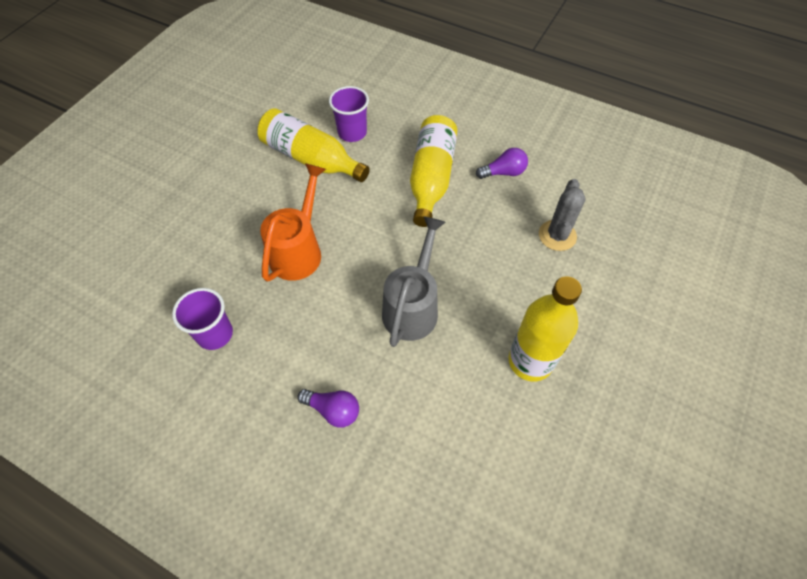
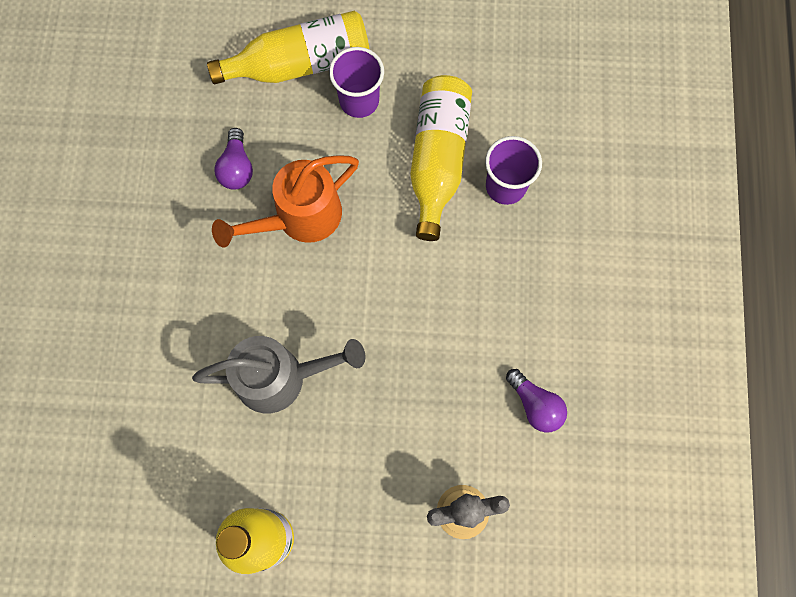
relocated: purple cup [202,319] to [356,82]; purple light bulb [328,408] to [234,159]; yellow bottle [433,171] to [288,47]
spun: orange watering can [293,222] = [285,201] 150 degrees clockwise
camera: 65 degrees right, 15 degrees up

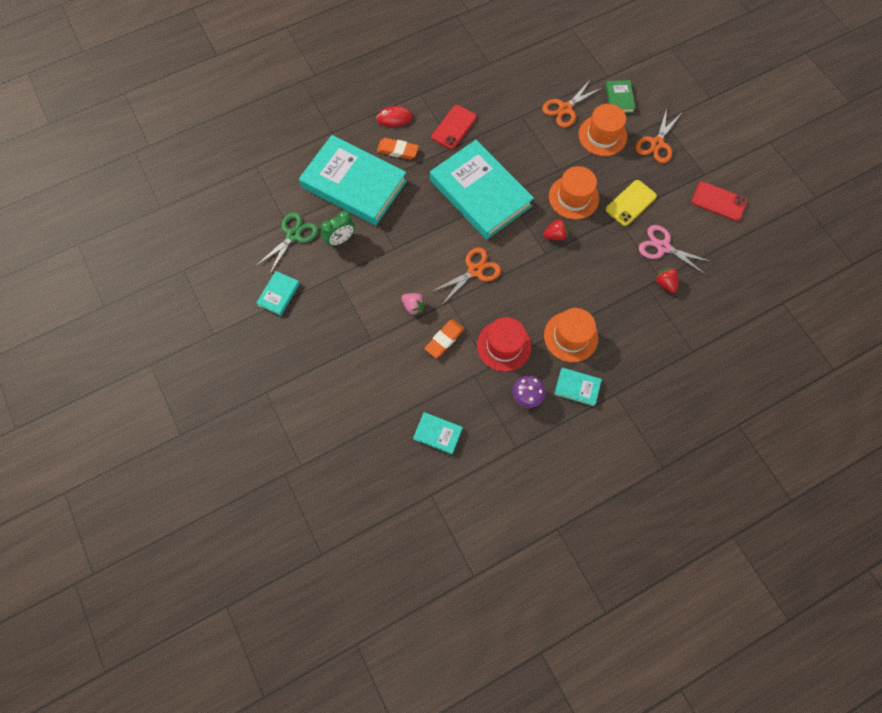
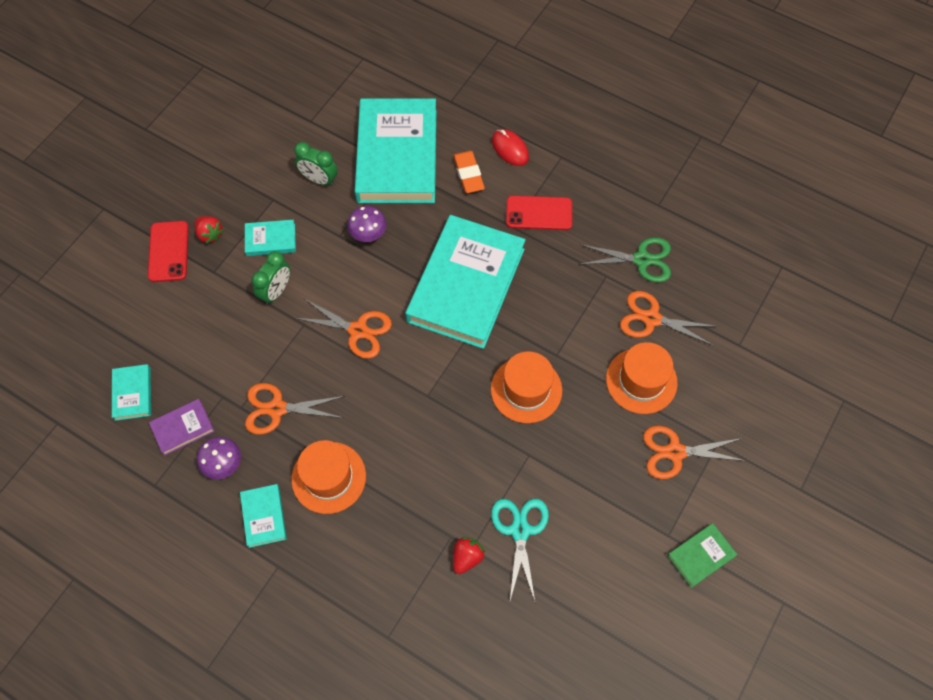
missing: orange eraser [444,338]; yellow phone [631,203]
appeared: purple book [182,427]; purple mushroom [367,224]
relocated: green scissors [287,243] to [625,260]; turquoise book [278,293] to [270,238]; red strawberry [555,229] to [209,230]; green book [620,96] to [702,555]; red phone [719,201] to [168,251]
exchanged: pink strawberry [413,304] to green clock [271,278]; red hat [504,344] to orange scissors [295,408]
colour: pink scissors [675,250] to turquoise scissors [520,550]
camera: 60 degrees right, 5 degrees down

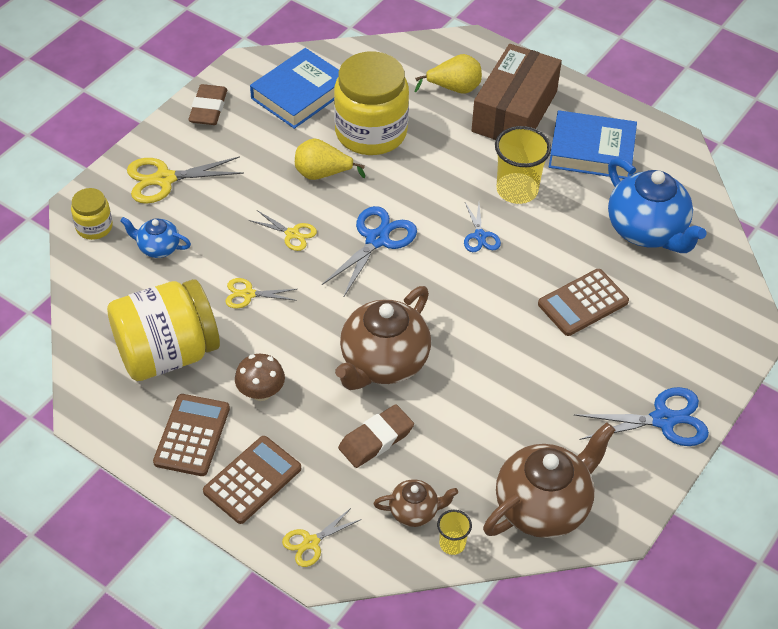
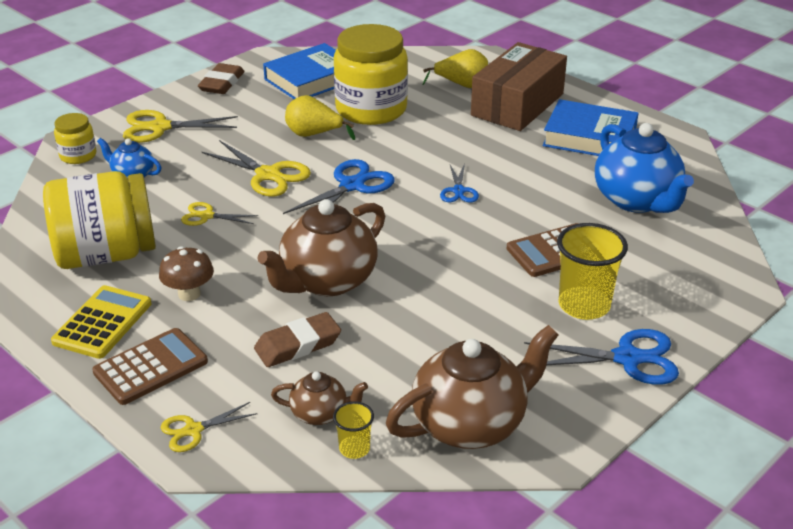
relocated: yellow cup [523,165] to [592,271]
colour: brown calculator [191,435] to yellow calculator [101,322]
size: yellow scissors [283,230] = [256,168] x1.71
camera: 10 degrees right, 15 degrees down

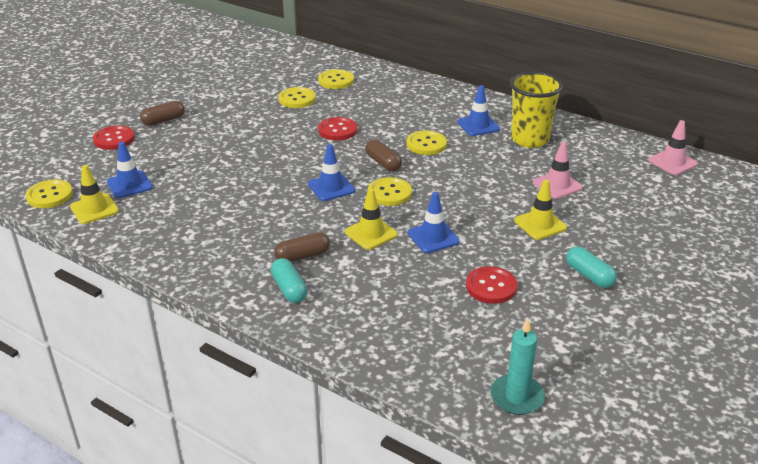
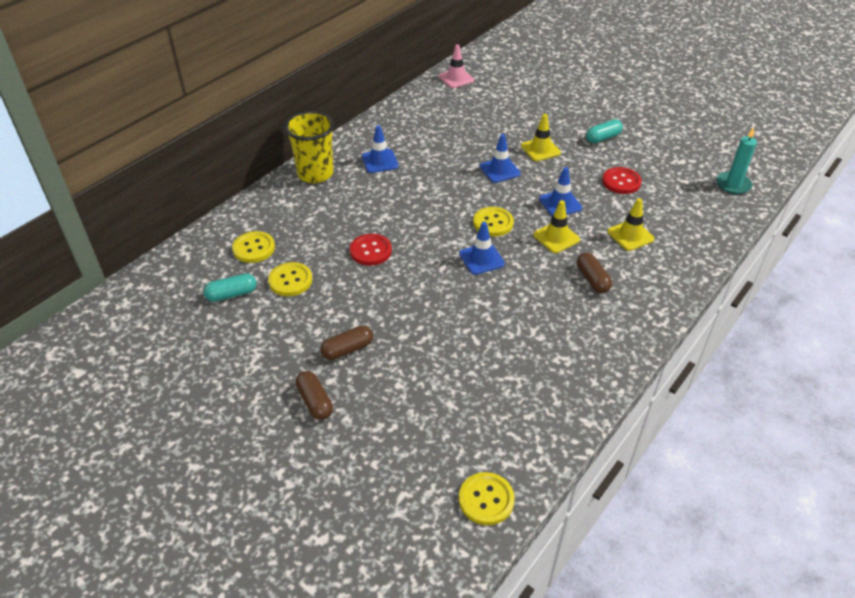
missing: red button [114,137]; yellow button [426,142]; pink traffic cone [558,170]
relocated: yellow traffic cone [94,194] to [631,224]; blue traffic cone [130,170] to [500,158]; turquoise capsule [289,280] to [229,288]; brown capsule [383,155] to [346,342]; yellow cup [536,110] to [309,147]
camera: 85 degrees left, 10 degrees up

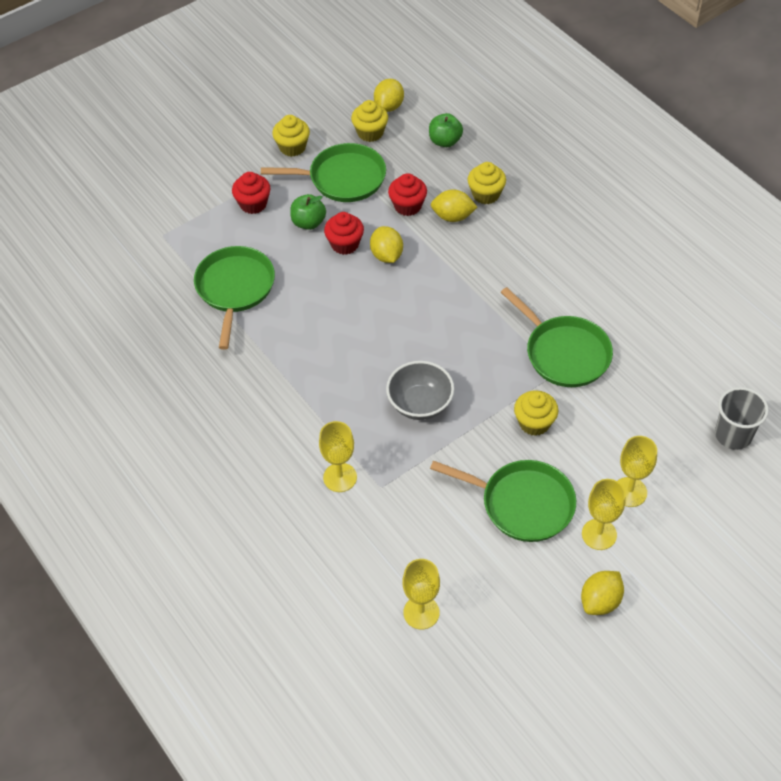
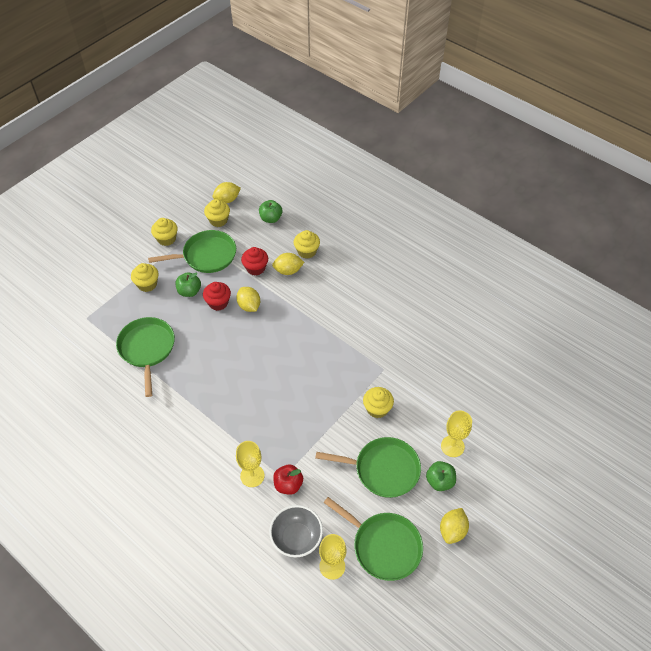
missing: grey cup [742,418]
appeared: red apple [288,479]
relocated: grey bowl [420,390] to [296,531]; green pan [557,337] to [373,539]
exchanged: yellow goblet [604,514] to green apple [441,476]
colour: red cupcake [251,193] to yellow cupcake [145,277]
spun: yellow lemon [389,95] = [227,192] 60 degrees clockwise
camera: 15 degrees left, 0 degrees up

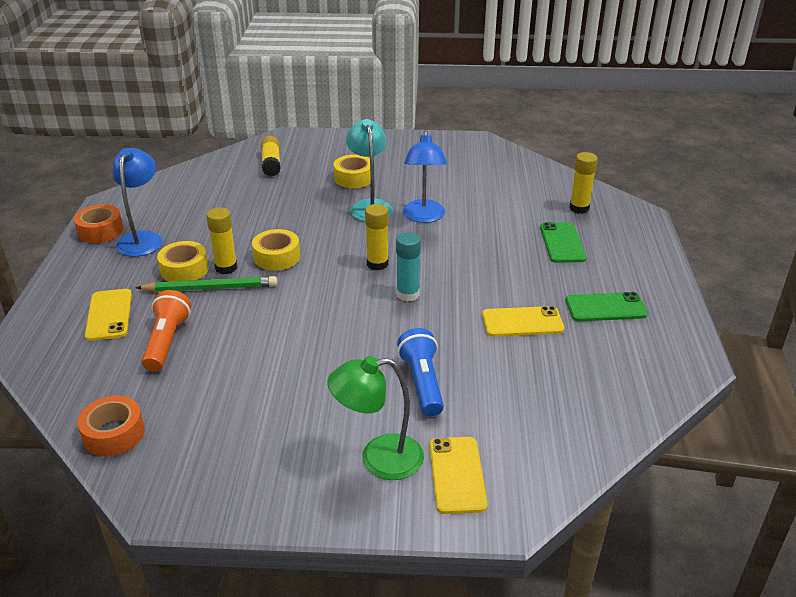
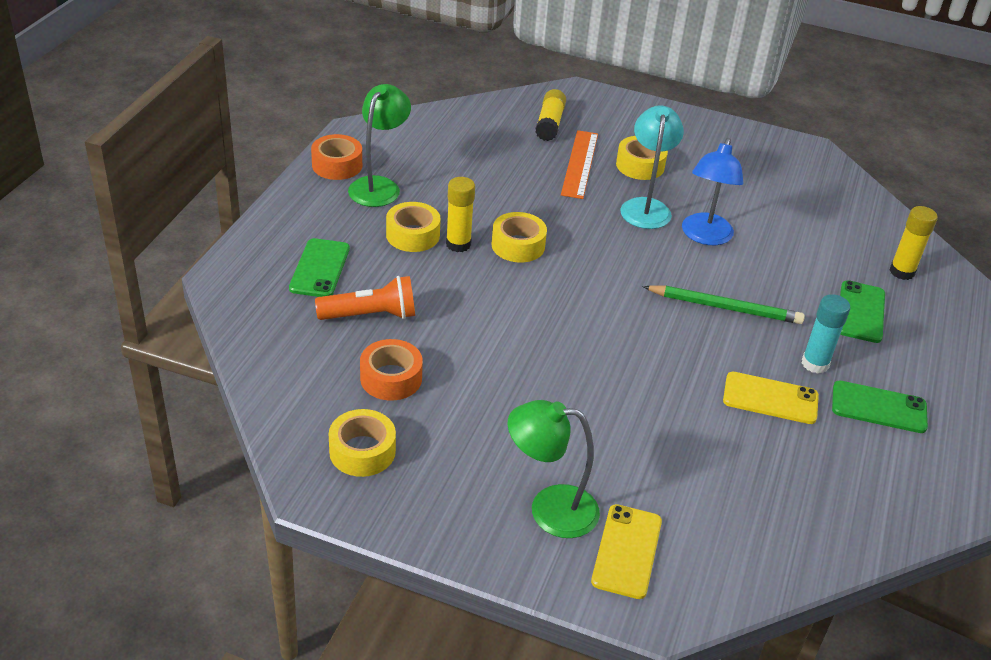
missing: yellow glue stick [377,237]; blue flashlight [420,372]
appeared: yellow tape [362,443]; orange ruler [579,164]
relocated: orange tape [111,425] to [391,369]; green pencil [206,284] to [724,305]; turquoise glue stick [408,266] to [826,334]
colour: yellow phone [108,315] to green phone [319,267]; blue lamp [137,202] to green lamp [379,145]
spun: orange flashlight [166,331] = [365,298] 60 degrees clockwise
camera: 15 degrees right, 5 degrees up

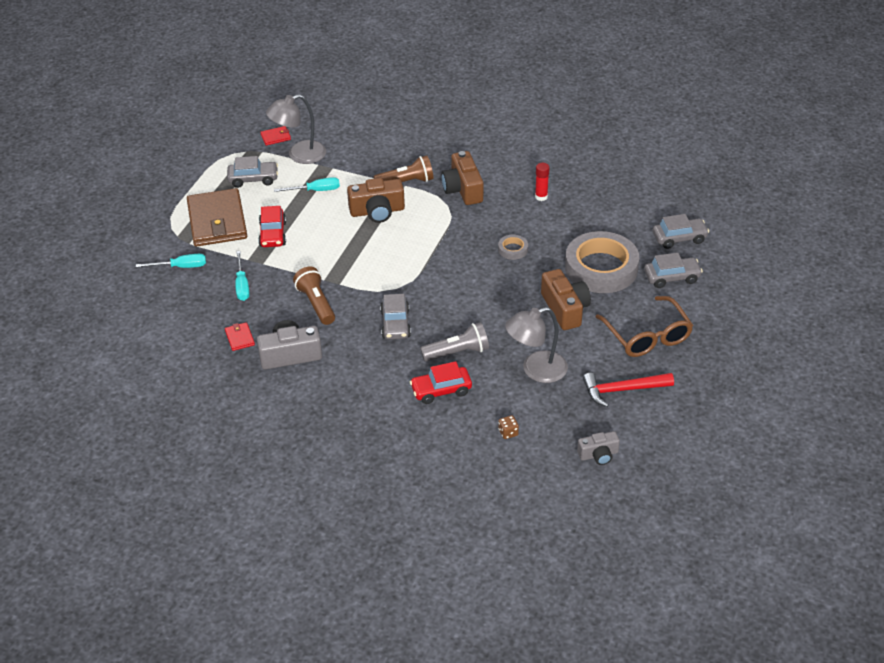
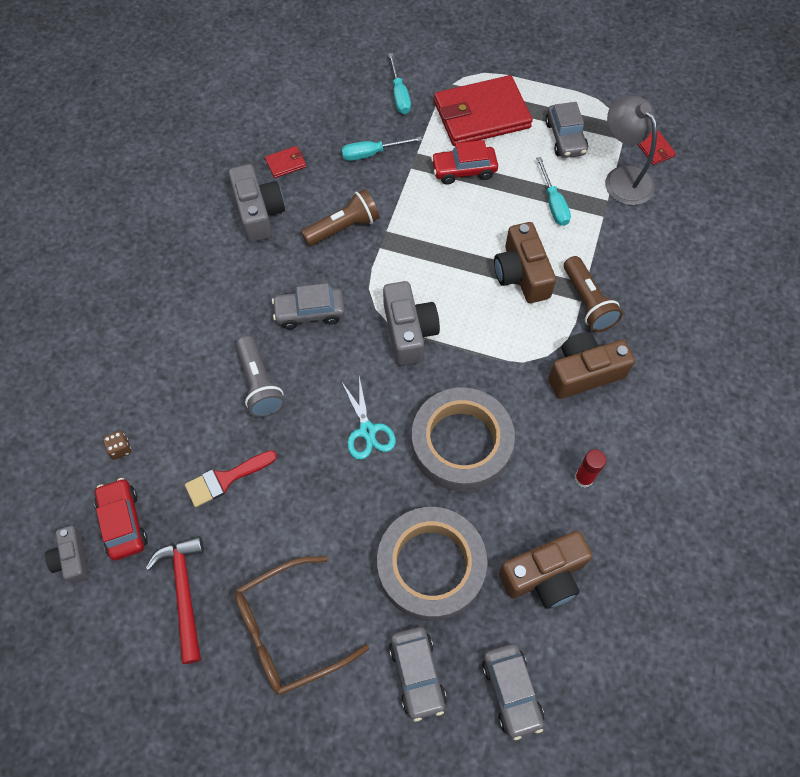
appeared: turquoise scissors [368,418]; grey camera [411,323]
relocated: red car [441,382] to [121,519]; brown camera [566,299] to [545,570]
exchanged: grey lamp [536,345] to red brush [231,478]
colour: brown wallet [217,217] to red wallet [483,110]
size: grey tape [513,247] = [463,439] x2.40
camera: 85 degrees right, 20 degrees up

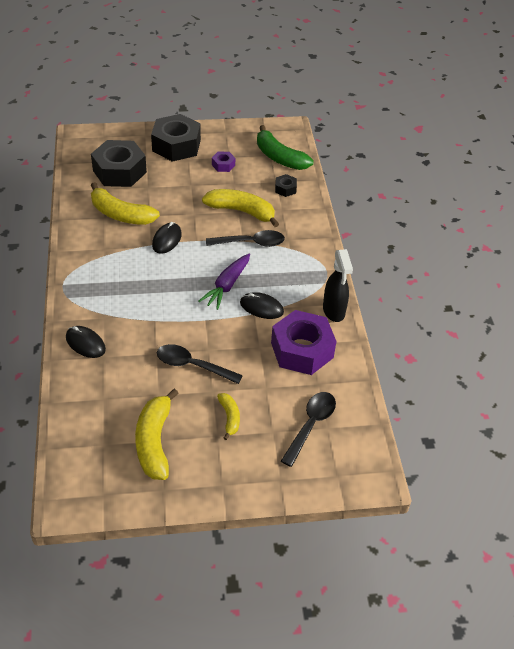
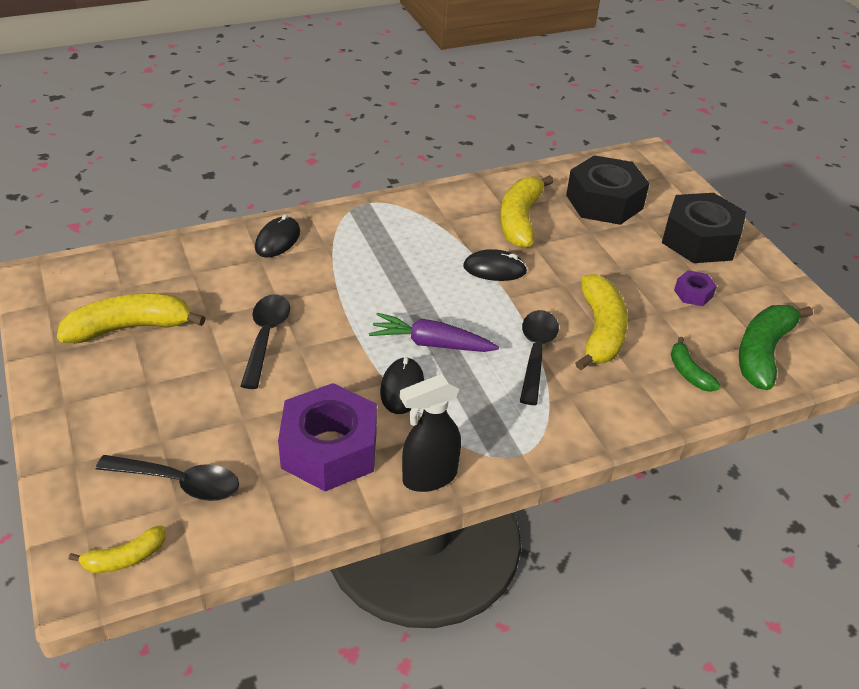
relocated: yellow banana [228,416] to [117,549]
exchanged: black nut [286,185] to green banana [696,364]
spun: black spoon [245,238] = [539,357] 150 degrees counterclockwise
camera: 75 degrees right, 5 degrees down

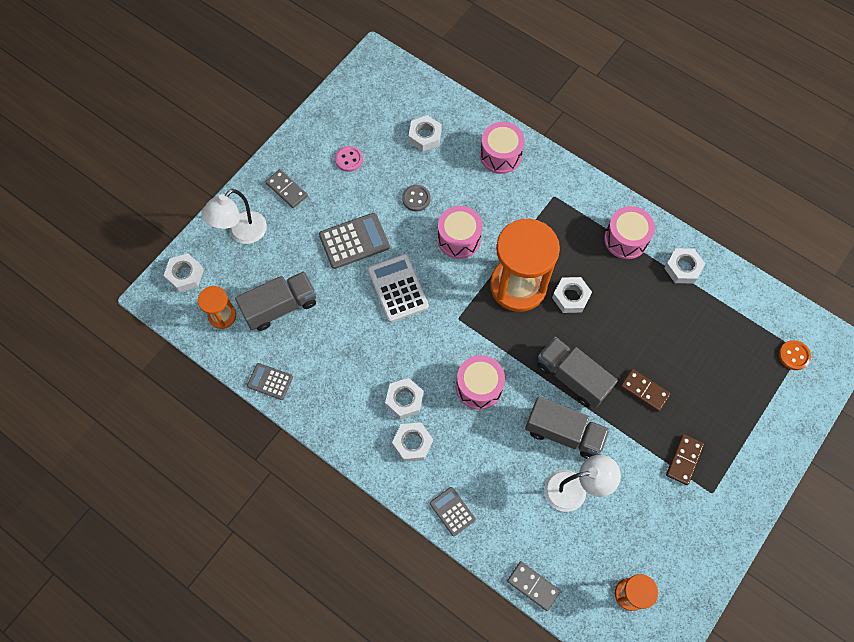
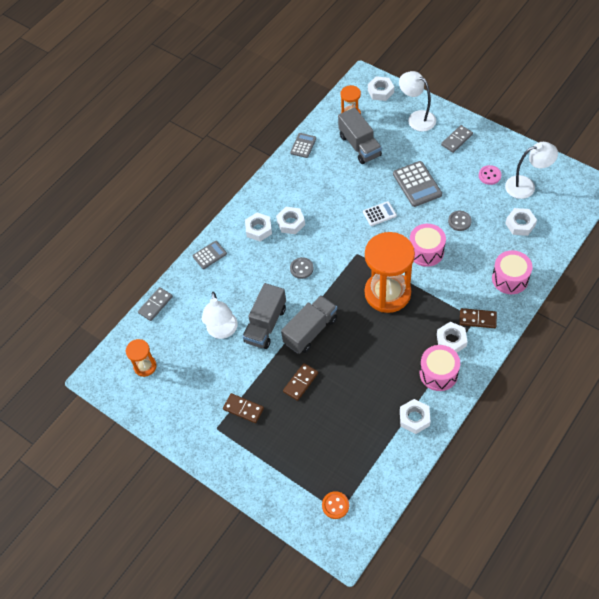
appeared: brown domino [478,318]; white lamp [531,170]
relocated: white nut [572,295] to [452,337]
exchanged: pink drum [480,382] to grey button [301,268]
size: white calculator [398,288] = [380,213] x0.60
camera: 95 degrees right, 10 degrees down

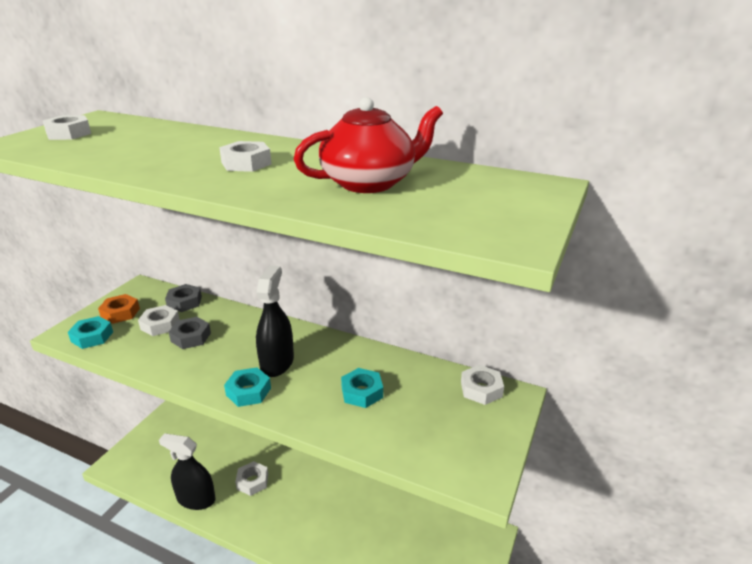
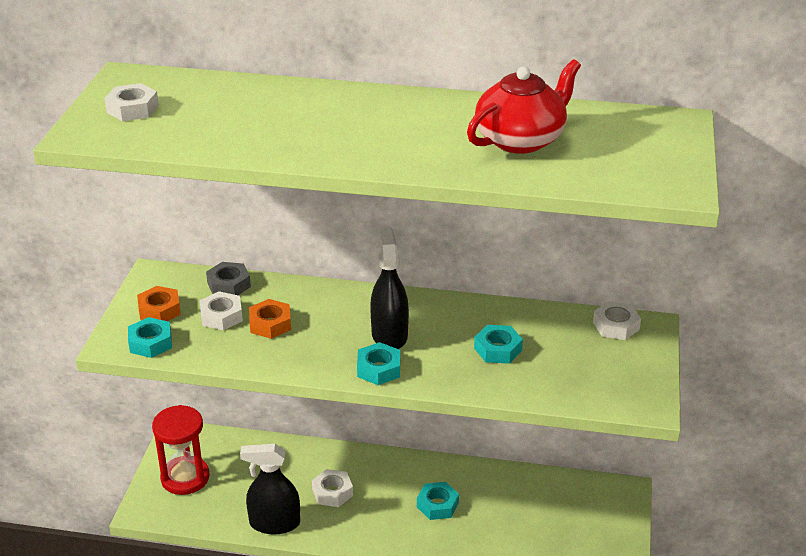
missing: white nut [245,156]
appeared: red hourglass [180,450]; turquoise nut [438,501]
colour: grey nut [190,333] to orange nut [270,319]
camera: 15 degrees left, 5 degrees up

